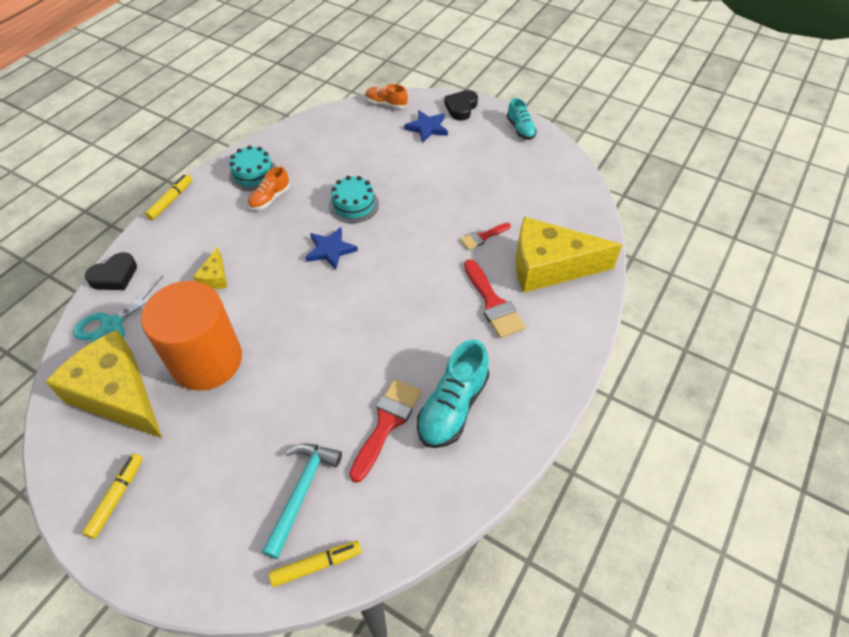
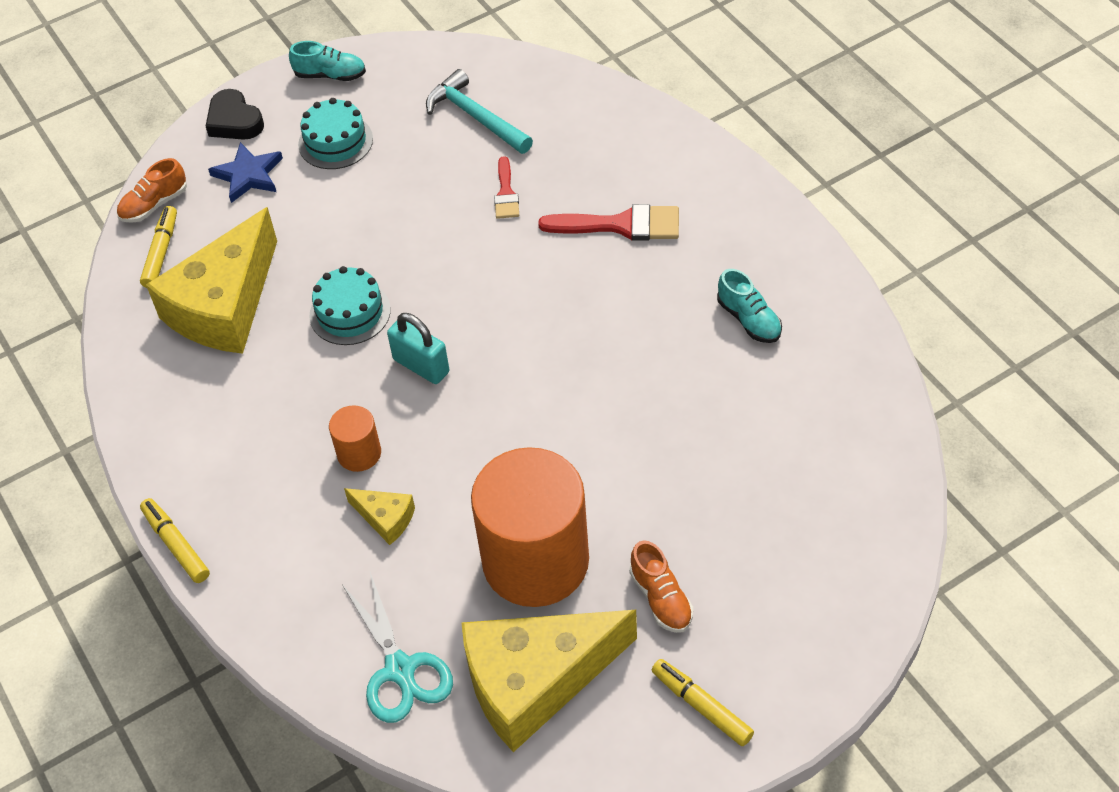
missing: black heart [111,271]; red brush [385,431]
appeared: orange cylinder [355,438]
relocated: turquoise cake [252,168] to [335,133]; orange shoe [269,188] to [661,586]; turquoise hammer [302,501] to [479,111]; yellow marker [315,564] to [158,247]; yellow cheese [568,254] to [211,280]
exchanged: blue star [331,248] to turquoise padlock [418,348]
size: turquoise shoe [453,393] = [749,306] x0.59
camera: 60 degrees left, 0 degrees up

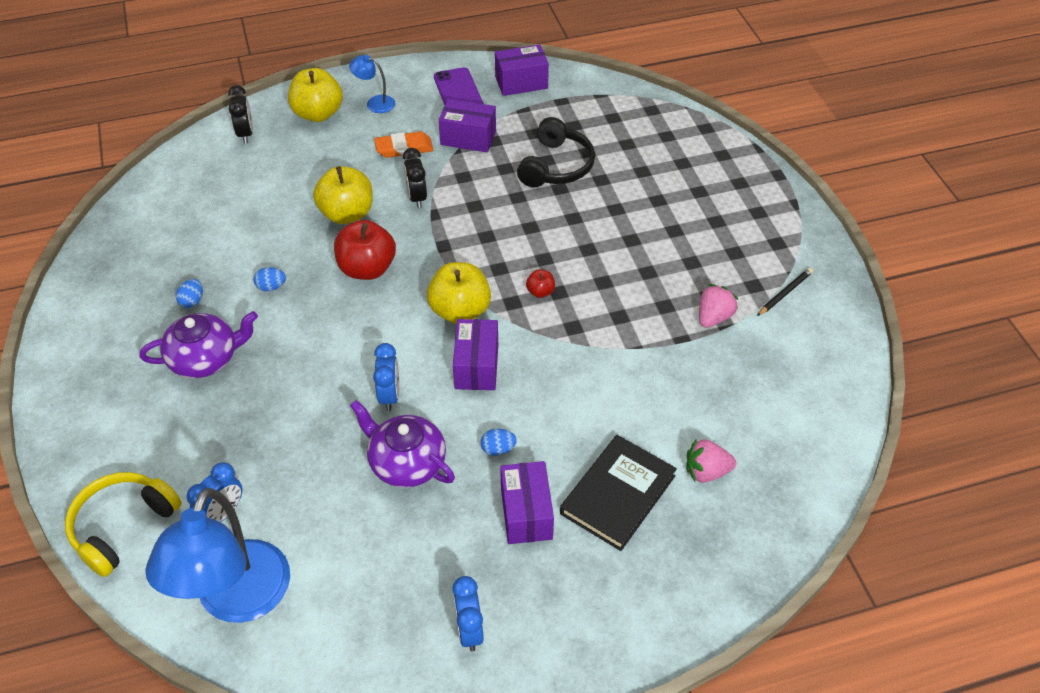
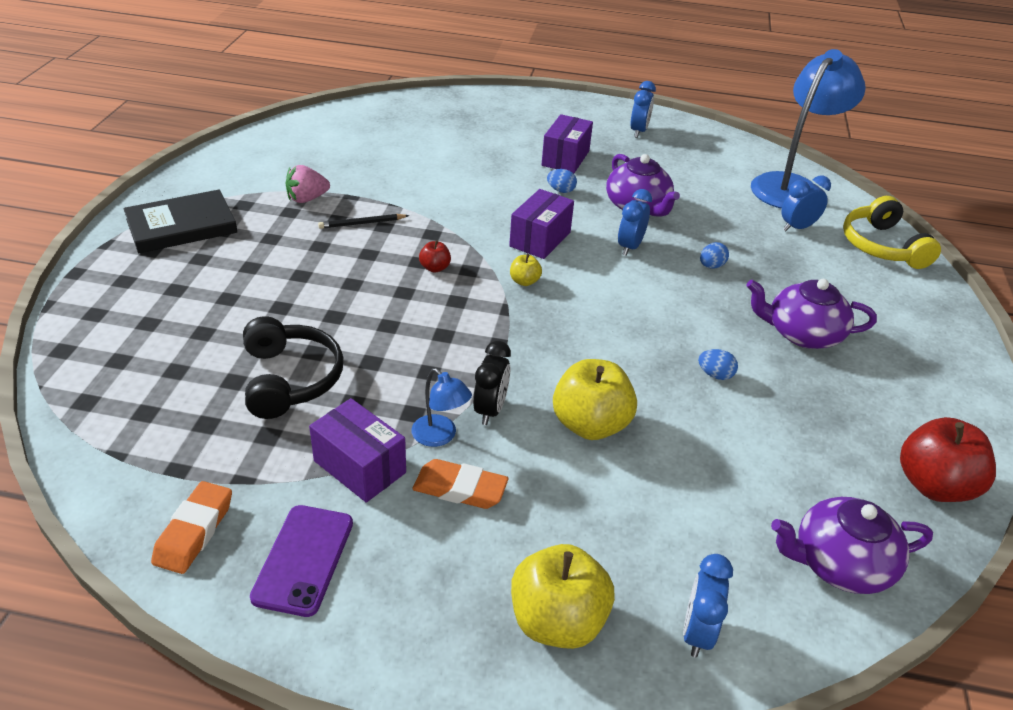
missing: pink strawberry [711,460]
appeared: purple teapot [852,545]
relocated: blue egg [189,293] to [714,255]; red apple [365,250] to [948,459]; blue lamp [372,84] to [442,407]; black book [618,493] to [180,221]; black pencil [785,292] to [363,221]
exchanged: purple box [522,70] to orange eraser [191,527]
colour: black clock [240,114] to blue clock [708,605]
spun: yellow headphones [123,524] = [892,232] 105 degrees clockwise; black headphones [556,152] = [293,367] 120 degrees clockwise
size: yellow apple [459,293] = [526,270] x0.47
camera: 155 degrees left, 10 degrees down

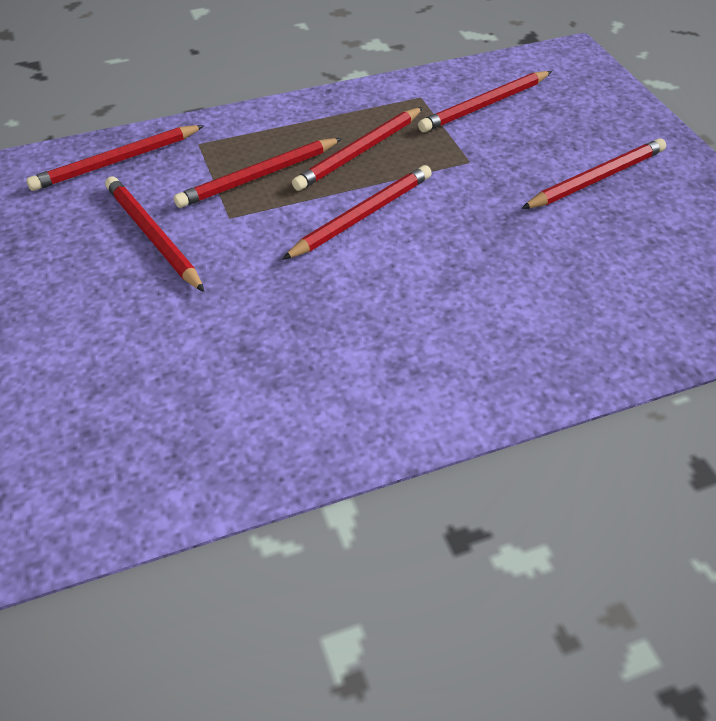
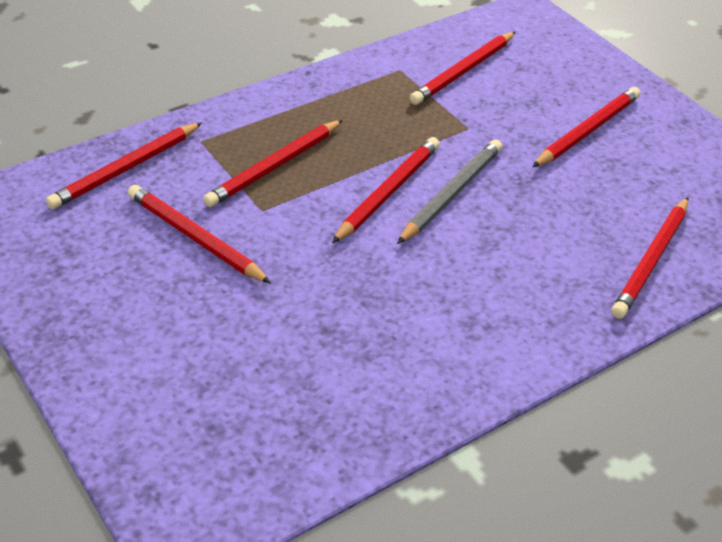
appeared: grey pencil [449,191]
relocated: red pencil [357,149] to [649,258]
camera: 15 degrees left, 5 degrees down

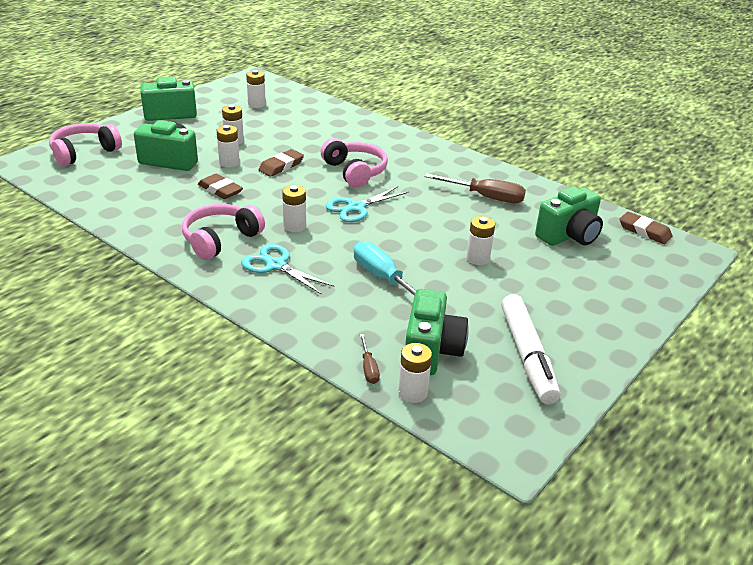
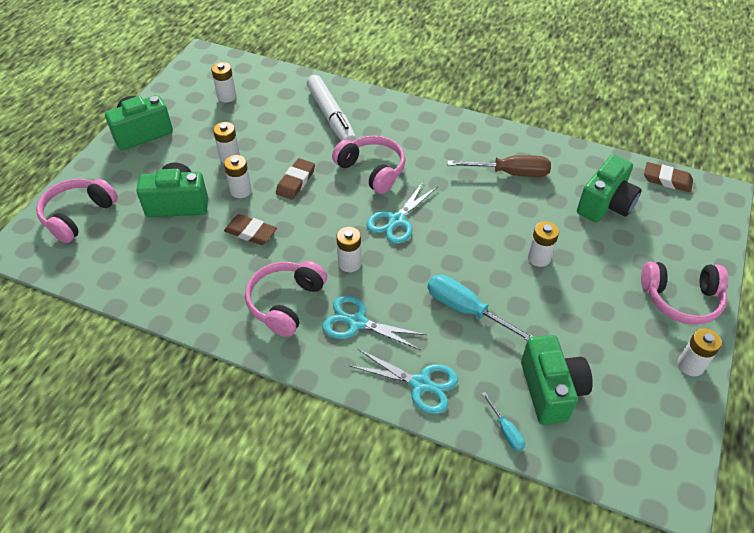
appeared: turquoise scissors [404,381]; pink headphones [684,293]
relocated: white battery [415,373] to [700,352]; white marker [530,349] to [331,108]
colour: brown screwdriver [370,359] to turquoise screwdriver [503,421]
camera: 15 degrees left, 15 degrees up

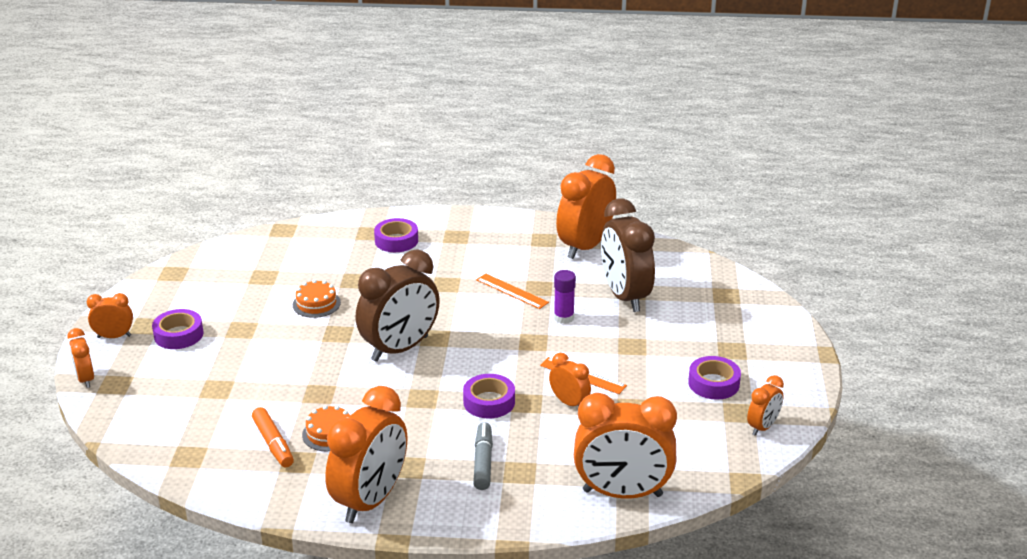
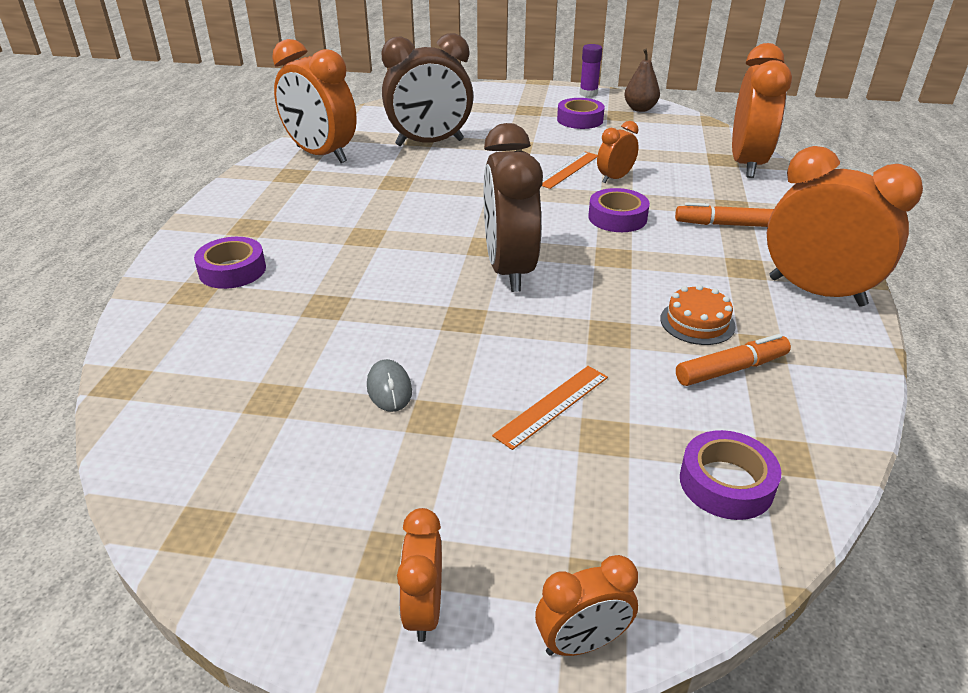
missing: orange cake [317,299]
appeared: grey mouse [389,385]
relocated: purple tape [177,329] to [730,475]; orange ruler [512,291] to [550,408]; purple glue stick [565,297] to [591,70]
exchanged: orange clock [765,405] to brown pear [642,80]
colour: grey marker [483,456] to orange marker [724,214]
spun: brown clock [398,305] = [513,207] 150 degrees counterclockwise
camera: 85 degrees left, 5 degrees up

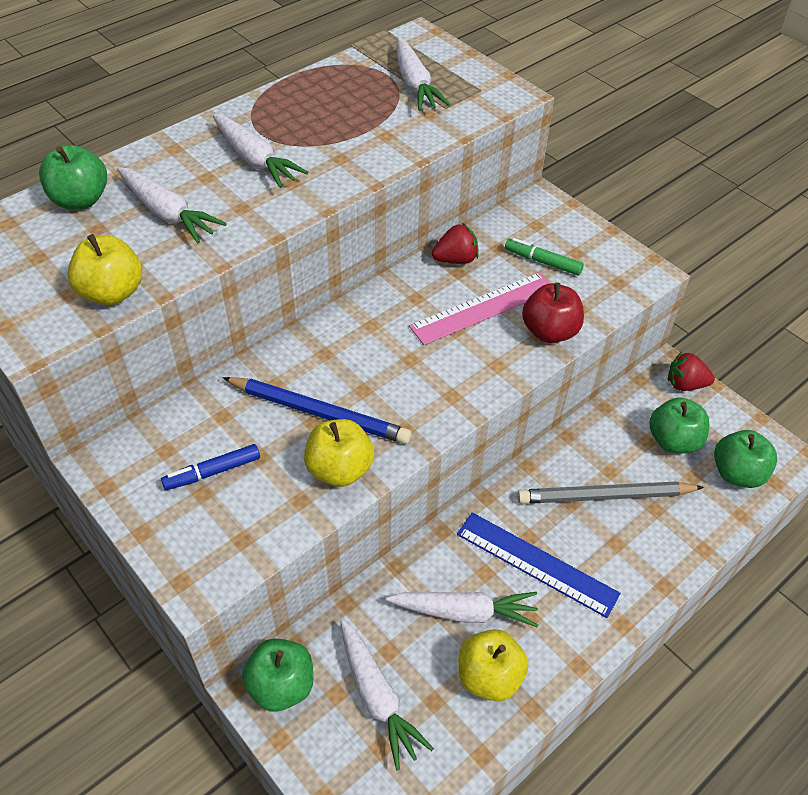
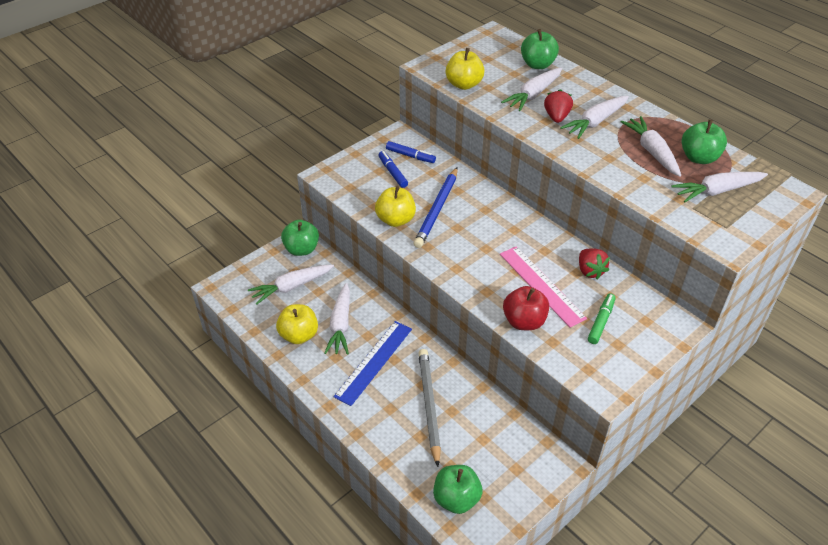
appeared: blue marker [411,152]; white carrot [651,146]
relocated: green apple [679,425] to [704,141]; red strawberry [691,371] to [558,106]
camera: 90 degrees right, 5 degrees down

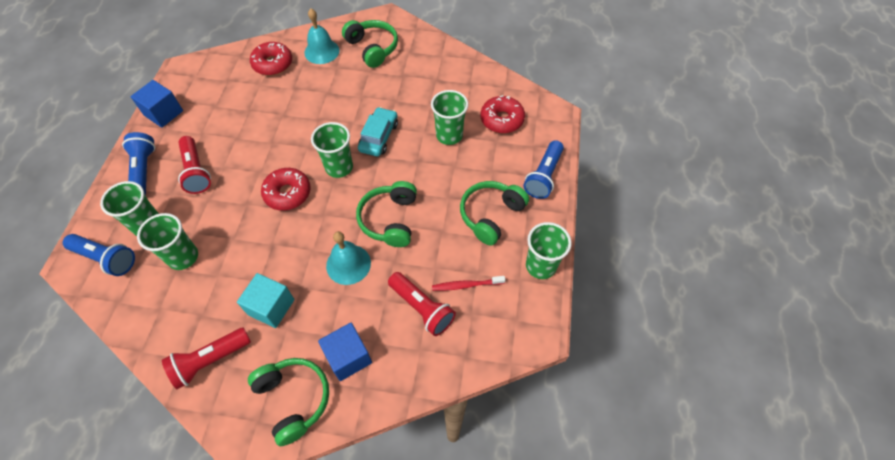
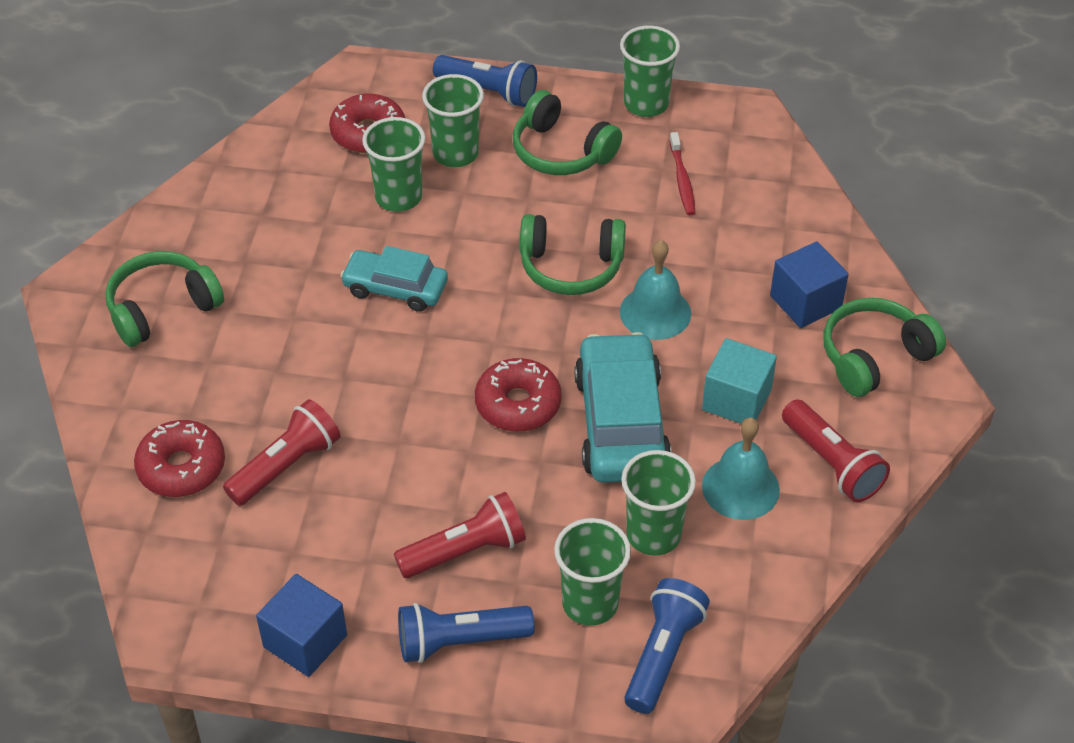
appeared: turquoise car [623,407]
relocated: turquoise bell [321,36] to [741,468]; green cup [332,150] to [453,120]; red flashlight [422,304] to [282,452]
camera: 90 degrees left, 10 degrees down

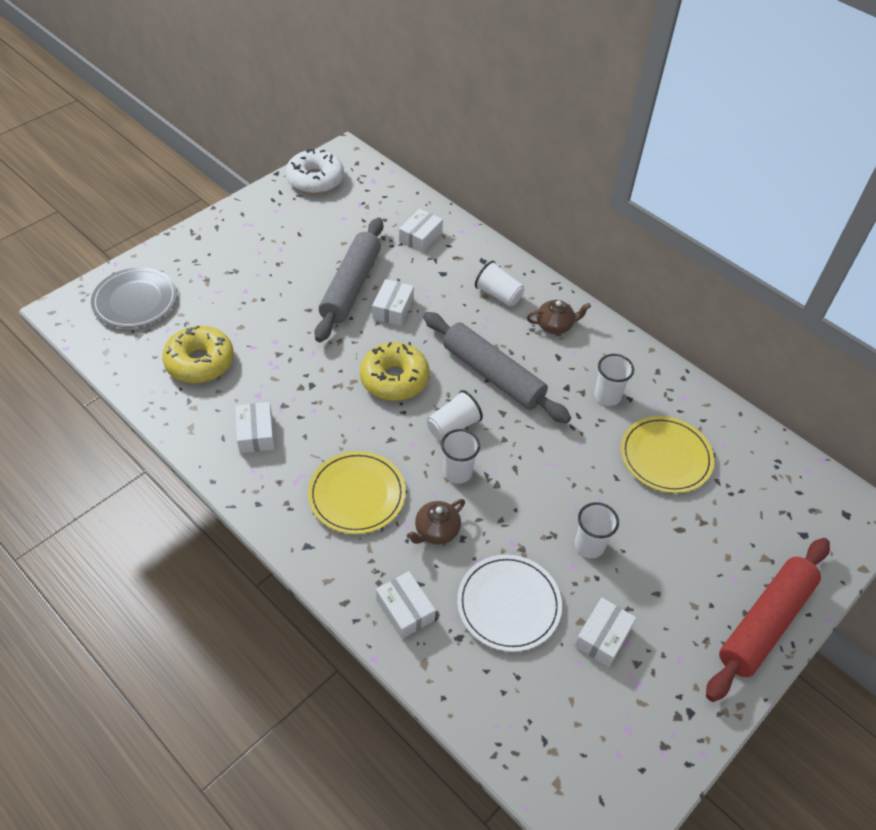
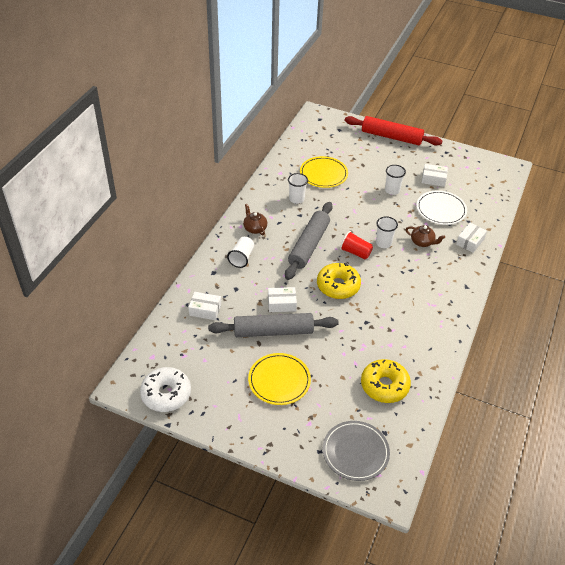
missing: white box [255,427]
relocated: yellow plate [357,492] to [279,379]
colour: white cup [455,415] to red cup [356,245]
camera: 110 degrees left, 5 degrees down

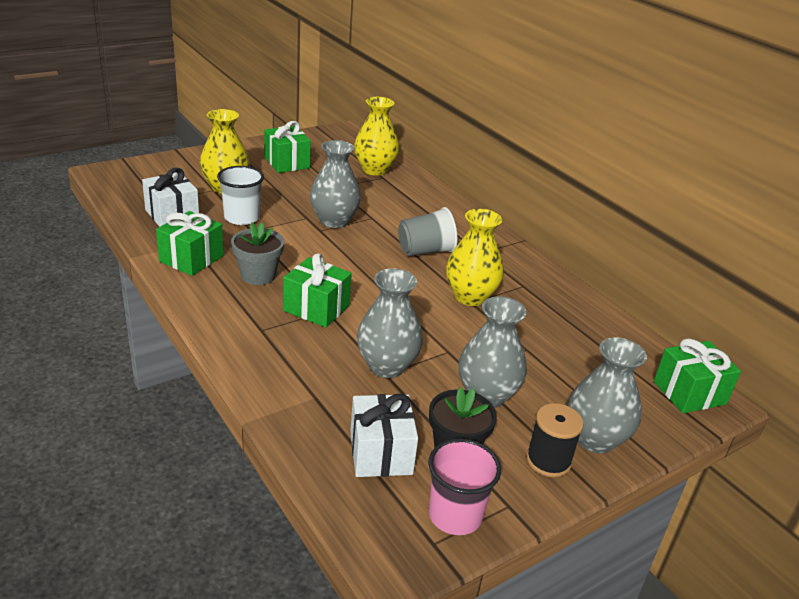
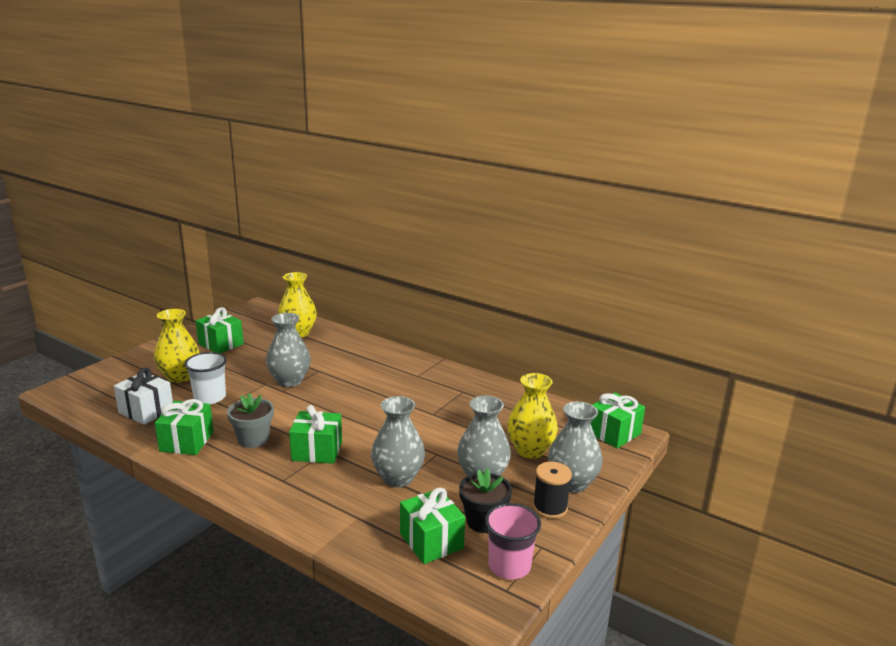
missing: grey cup [428,231]
relocated: yellow vase [475,257] to [532,416]
colour: white gift [384,435] to green gift [432,525]
camera: 20 degrees left, 10 degrees down

